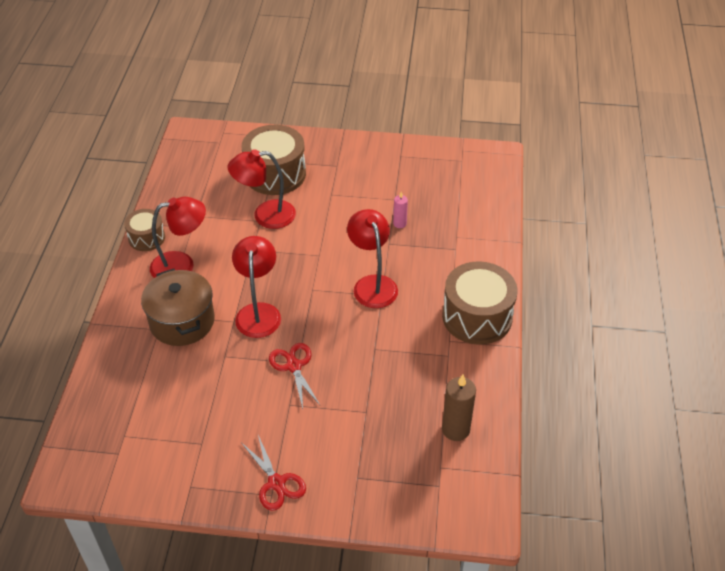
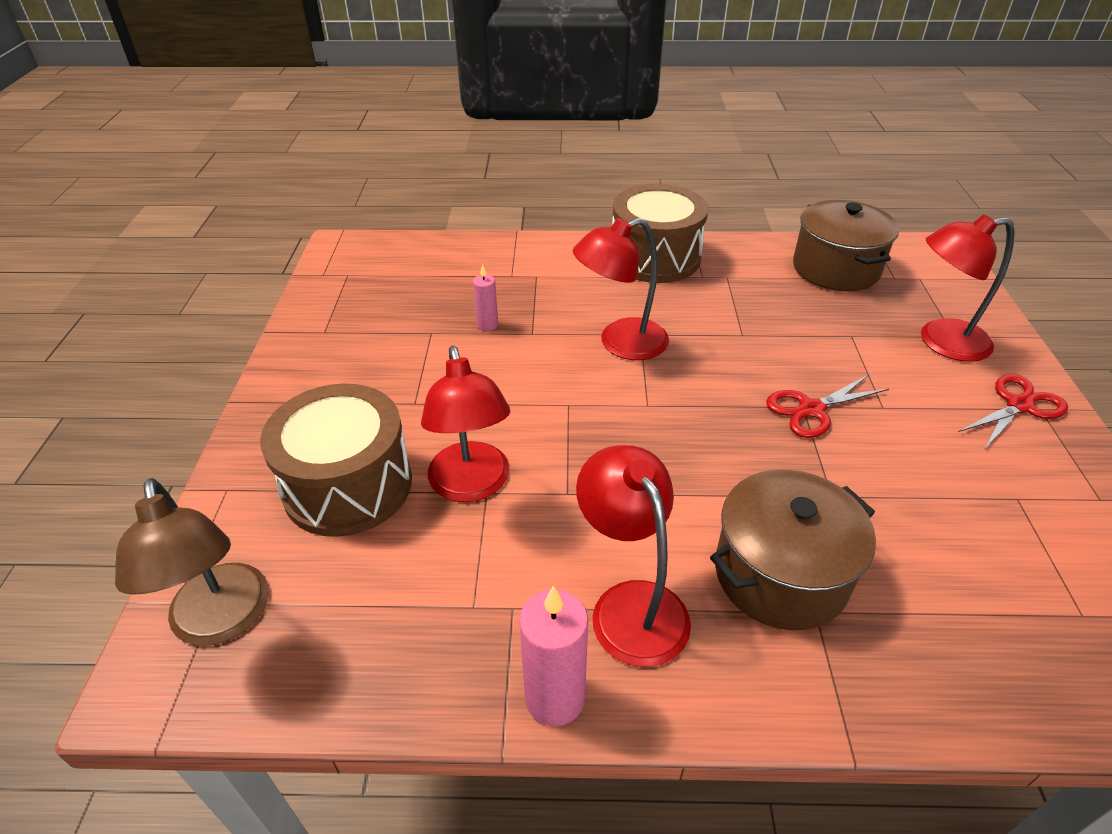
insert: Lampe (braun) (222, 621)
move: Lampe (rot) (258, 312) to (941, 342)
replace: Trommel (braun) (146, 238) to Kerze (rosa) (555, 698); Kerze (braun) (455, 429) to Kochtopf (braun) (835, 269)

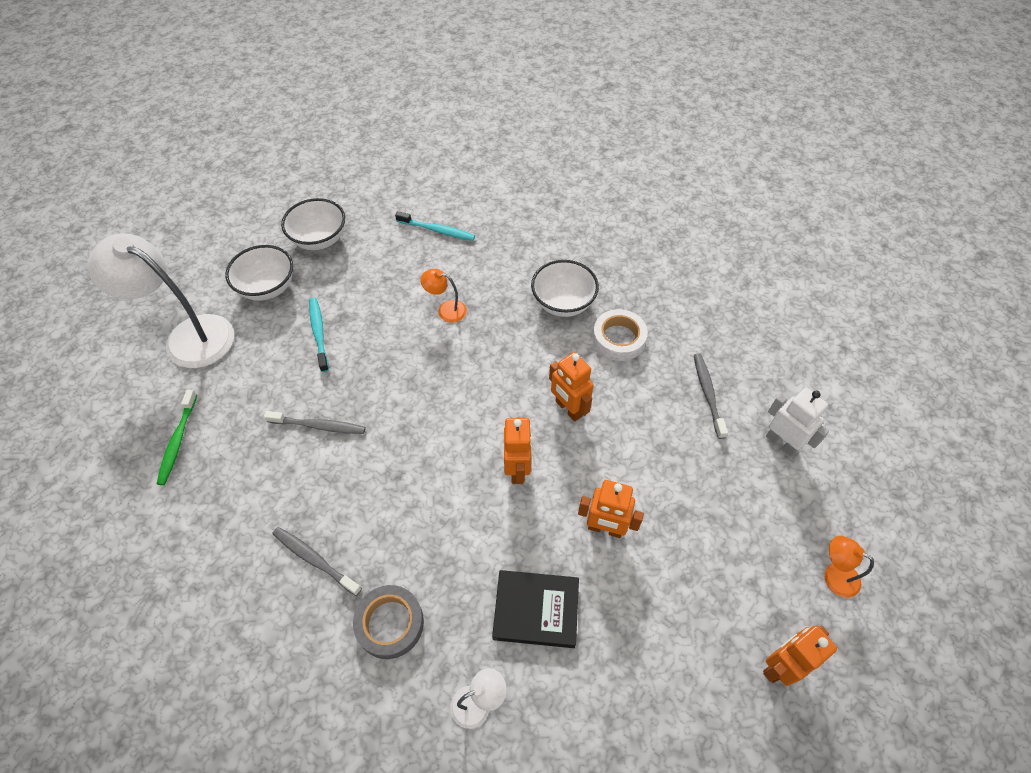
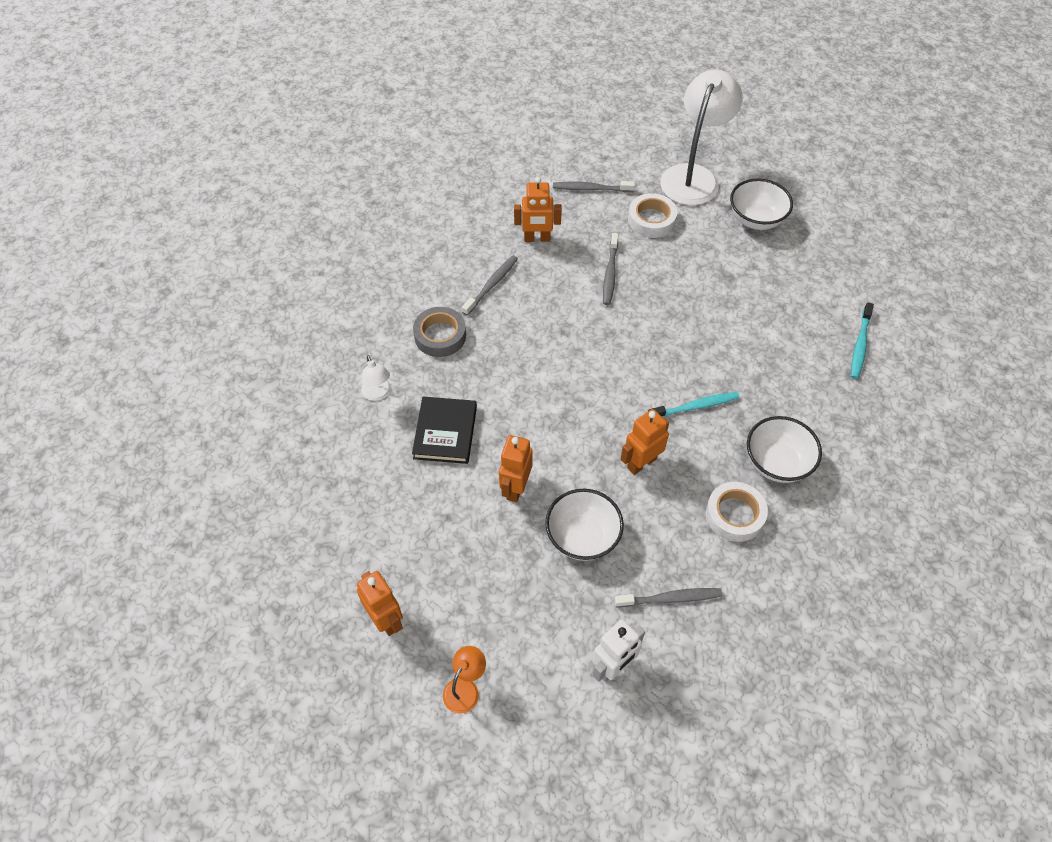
delete: Lampe (orange) (446, 310)
insert: Klebeband (weiß) (651, 220)
move: Schüssel (weiß) (319, 239) to (582, 537); Zahnbürste (türkis) (319, 333) to (695, 407); Roboter (orange) (517, 469) to (537, 238)
recolor: Zahnbürste (grün) (177, 441) to Zahnbürste (grau) (591, 188)

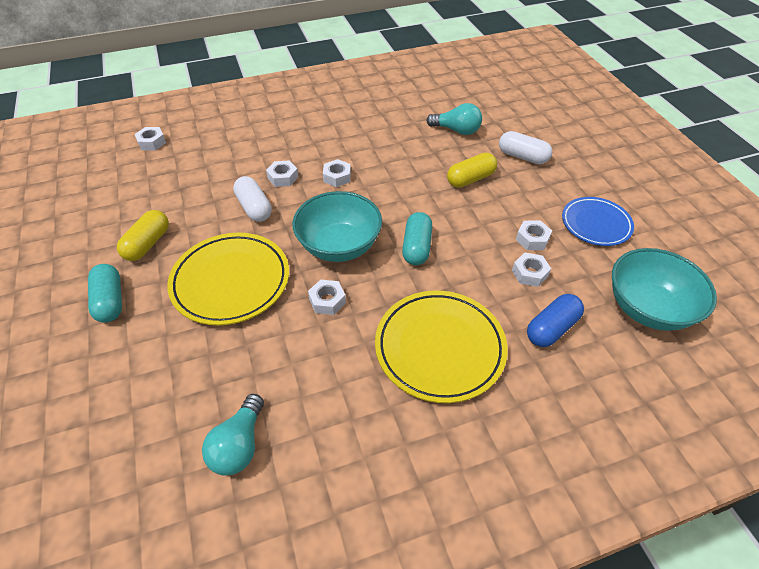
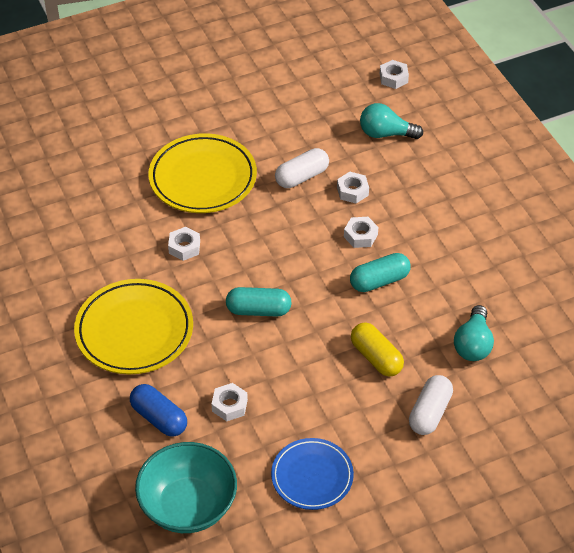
delete: Schüssel (türkis) (339, 246); Kapsel (gelb) (147, 244); Sechskantmutter (weiß) (532, 239)
move: Kapsel (türkis) (110, 301) to (379, 281); Glühbirne (türkis) (239, 445) to (386, 134)

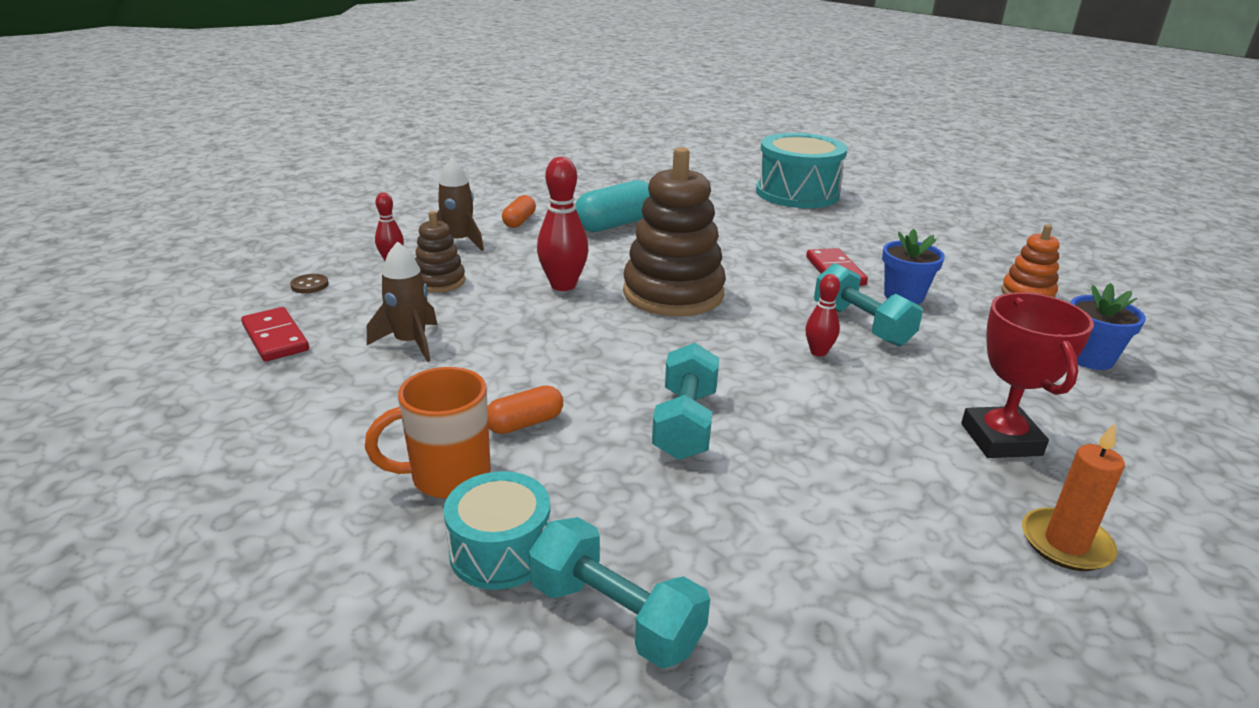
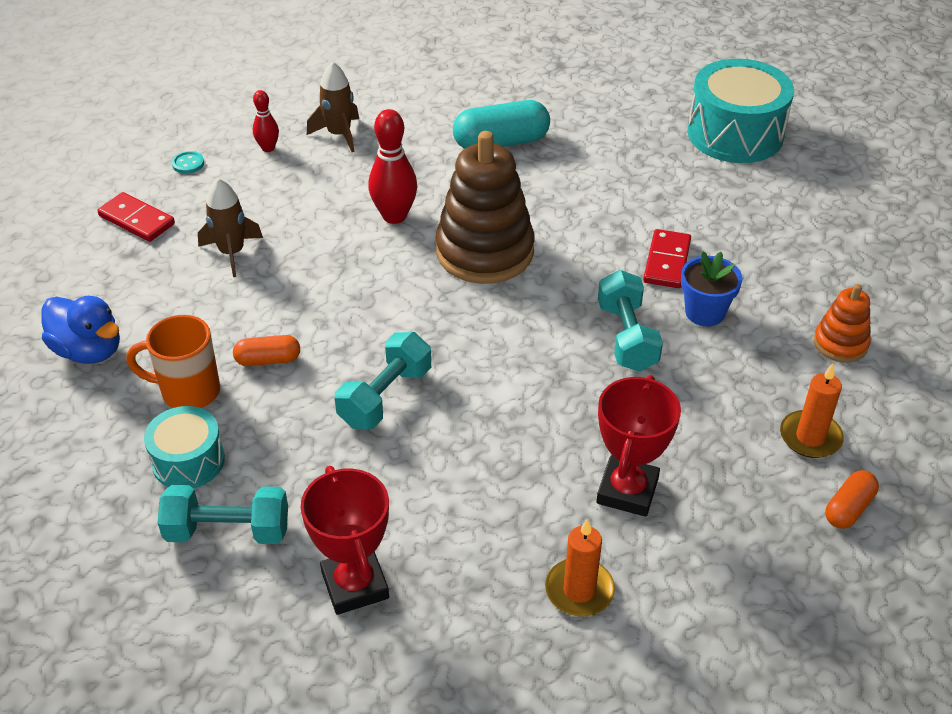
delete: Stapelspielzeug (braun) (439, 281); Bowlingkegel (rot) (818, 352)
insert: Ente (blau) (89, 350); Pokal (rot) (355, 585)
move: Kapsel (orange) (519, 221) to (848, 508)
replace: Blumentopf (blau) (1089, 358) to Kerze (orange) (810, 437)
recolor: Knopf (braun) (309, 285) to Knopf (türkis) (188, 164)
rotate: Dominostein (rot) (275, 338) = (136, 220) 45 degrees counterclockwise; Hantel (türkis) (615, 616) = (228, 531) 60 degrees counterclockwise

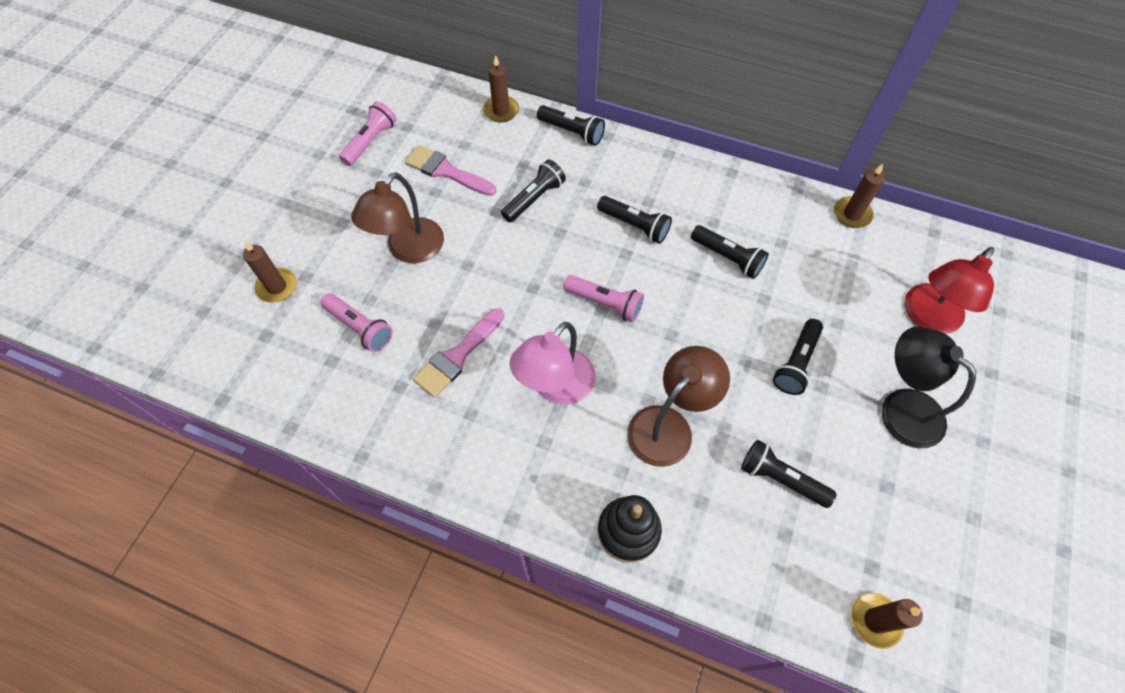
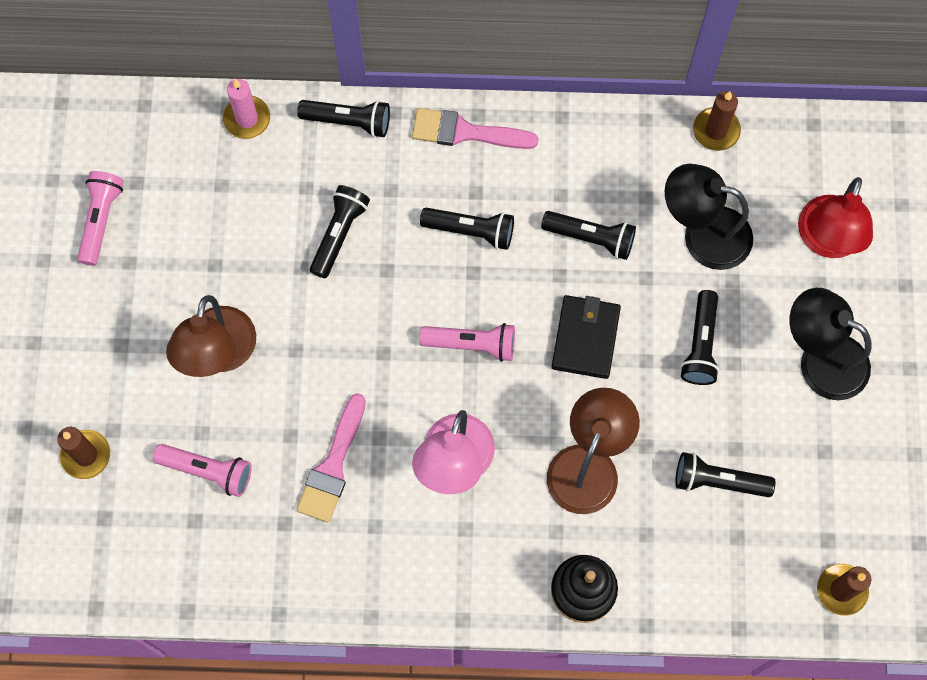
insert: Lampe (schwarz) (703, 234); Geldbörse (schwarz) (585, 338)
move: Pinsel (rosa) (446, 171) to (465, 132)
recolor: Kerze (braun) (501, 111) to Kerze (rosa) (247, 119)

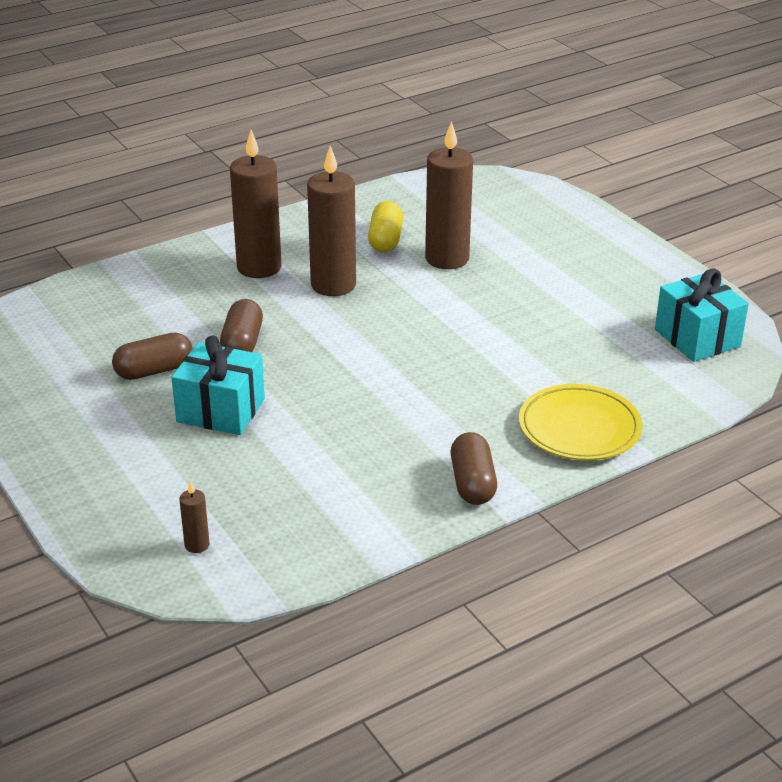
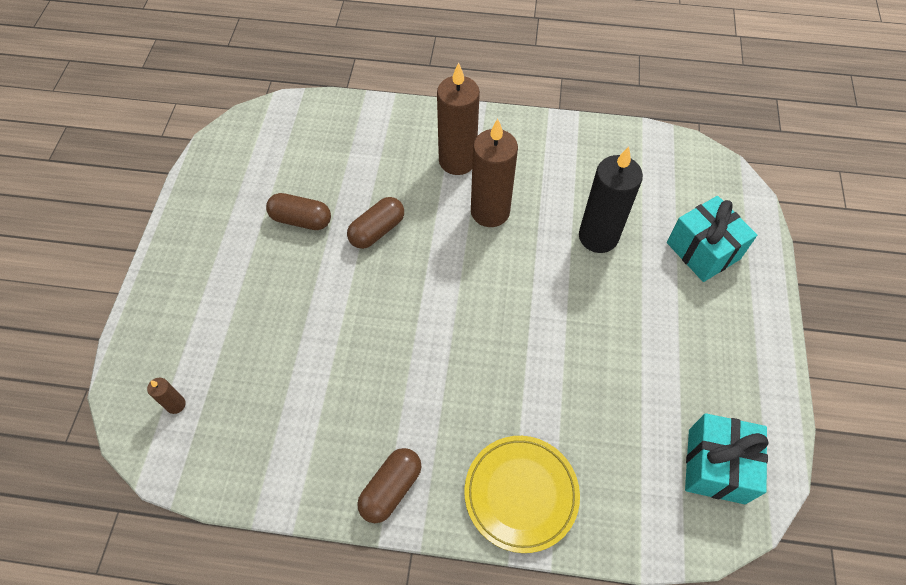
delete: Kapsel (gelb) (385, 240)
move: Geschenk (türkis) (221, 410) to (703, 251)
recolor: Kerze (braun) (447, 259) to Kerze (schwarz) (598, 237)

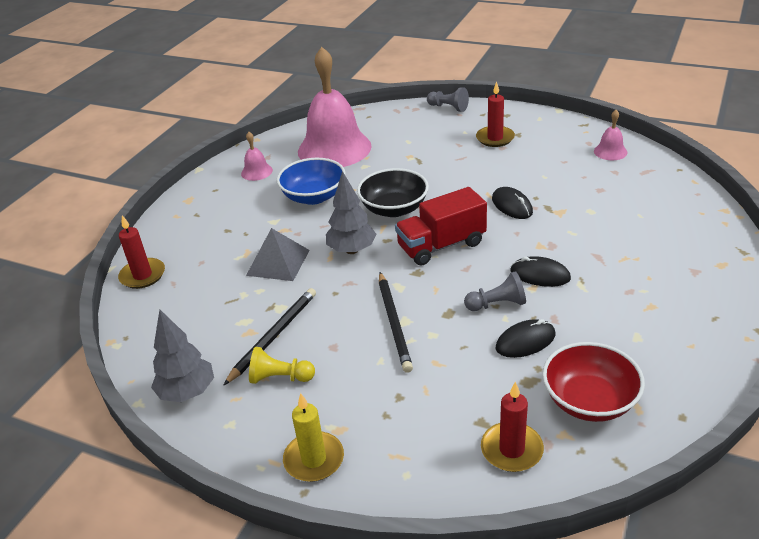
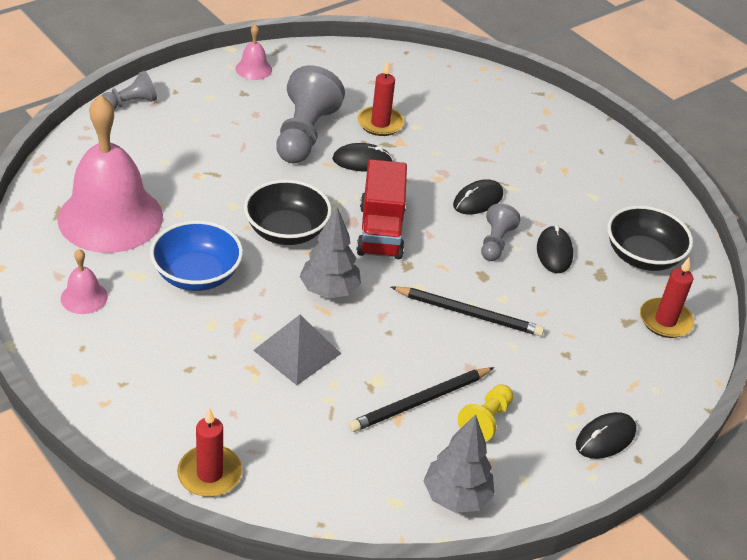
insert: Bauer (grau) (304, 134)
move: Kerze (rot) (495, 138) to (380, 123); Glocke (rosa) (610, 151) to (253, 69)
replace: Kerze (gelb) (314, 459) to Computermaus (schwarz) (605, 438)
recolor: Schüssel (rot) (589, 401) to Schüssel (schwarz) (642, 256)
rotate: Bleistift (schwarz) (273, 336) = (420, 402) 90 degrees counterclockwise

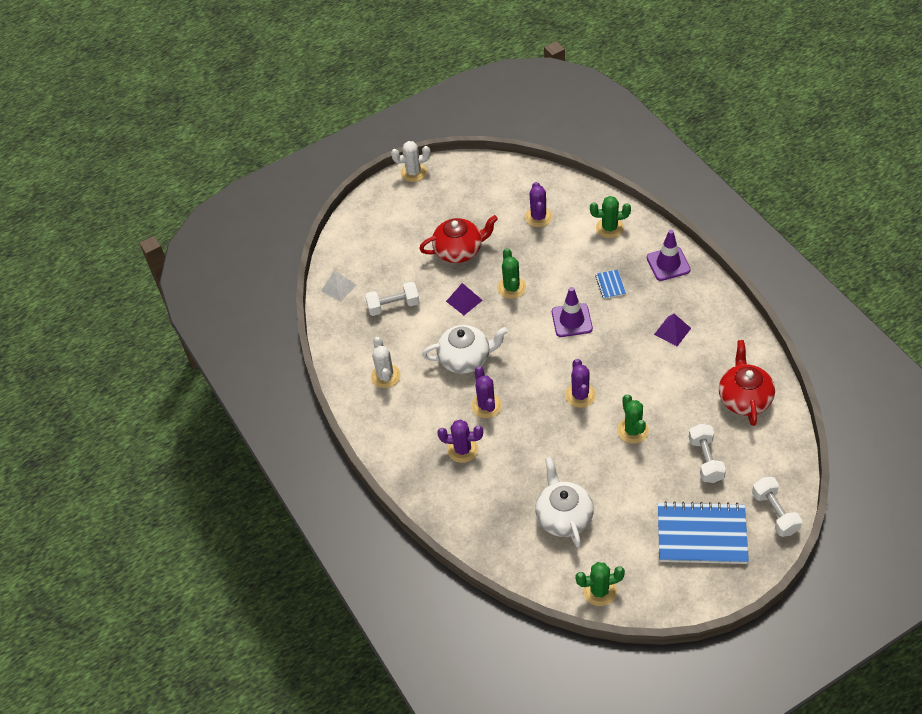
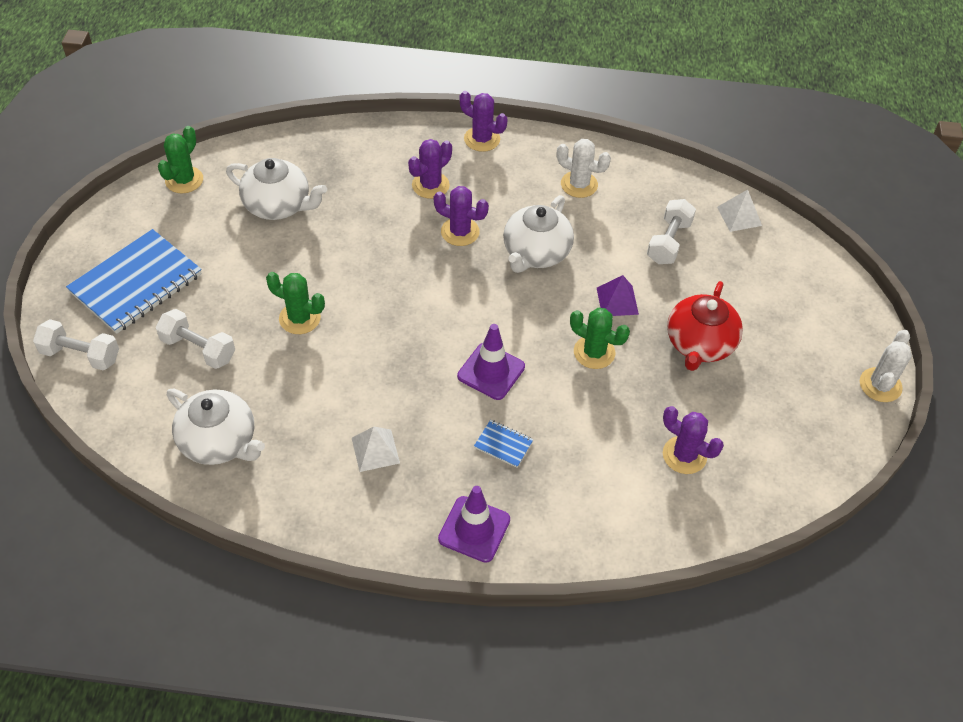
delete: Kaktus (grün) (609, 228)
move: Kaktus (lila) (580, 395) to (482, 139)
recolor: Pyramide (lila) (672, 331) to Pyramide (weiß) (375, 450); Teekanne (rot) (744, 398) to Teekanne (weiß) (219, 442)

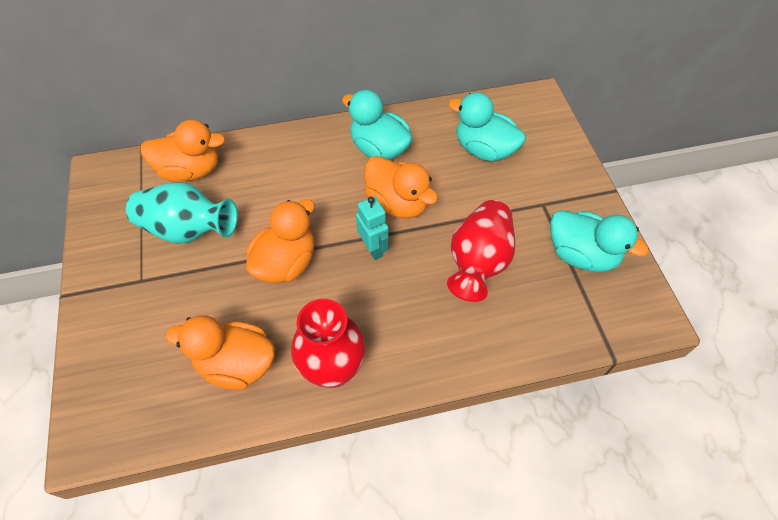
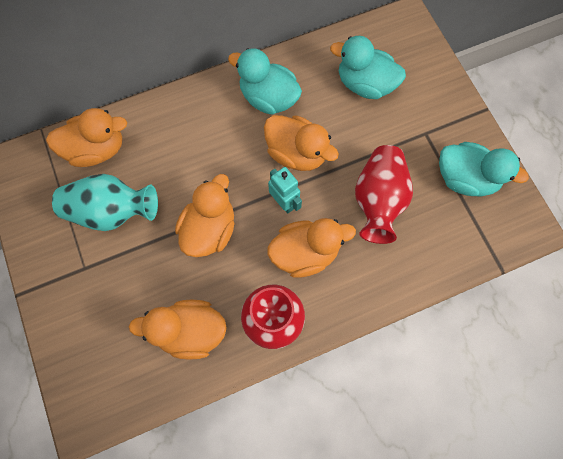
insert: Ente (orange) (305, 253)

